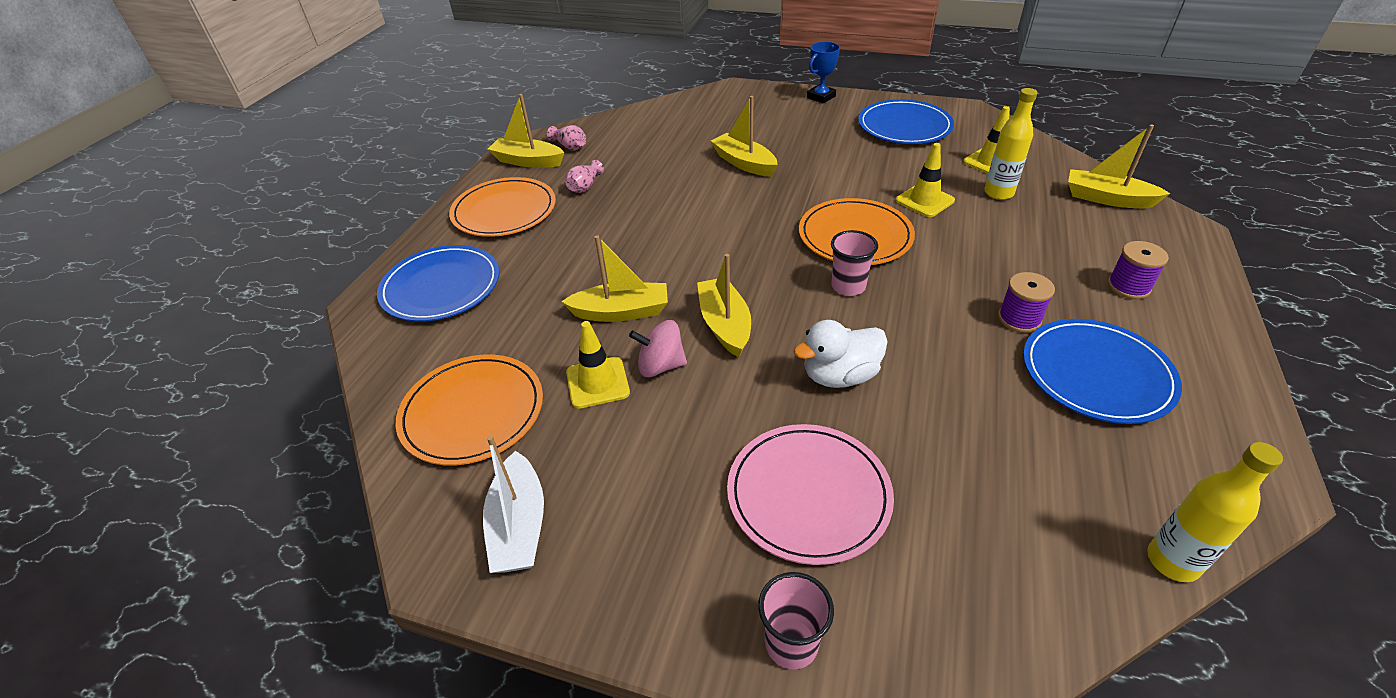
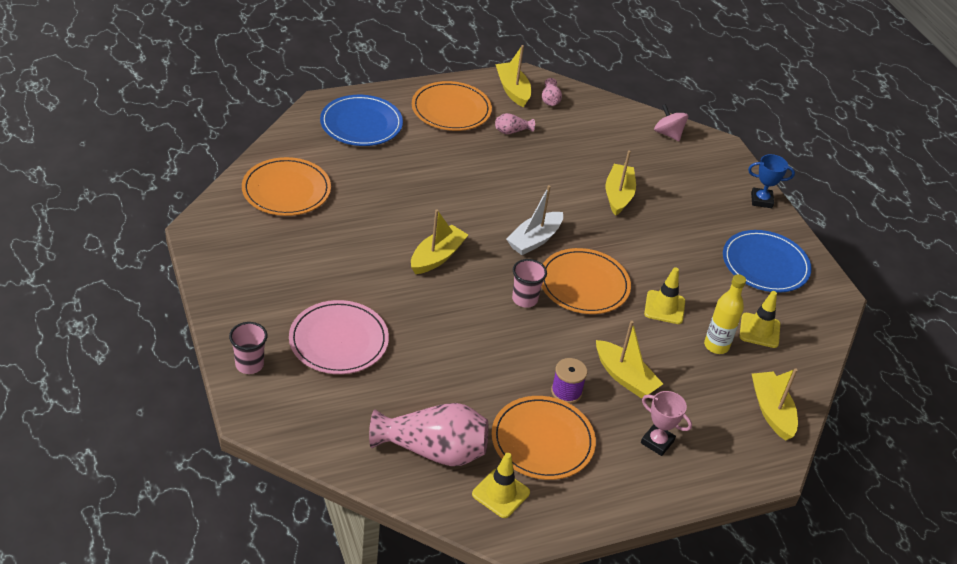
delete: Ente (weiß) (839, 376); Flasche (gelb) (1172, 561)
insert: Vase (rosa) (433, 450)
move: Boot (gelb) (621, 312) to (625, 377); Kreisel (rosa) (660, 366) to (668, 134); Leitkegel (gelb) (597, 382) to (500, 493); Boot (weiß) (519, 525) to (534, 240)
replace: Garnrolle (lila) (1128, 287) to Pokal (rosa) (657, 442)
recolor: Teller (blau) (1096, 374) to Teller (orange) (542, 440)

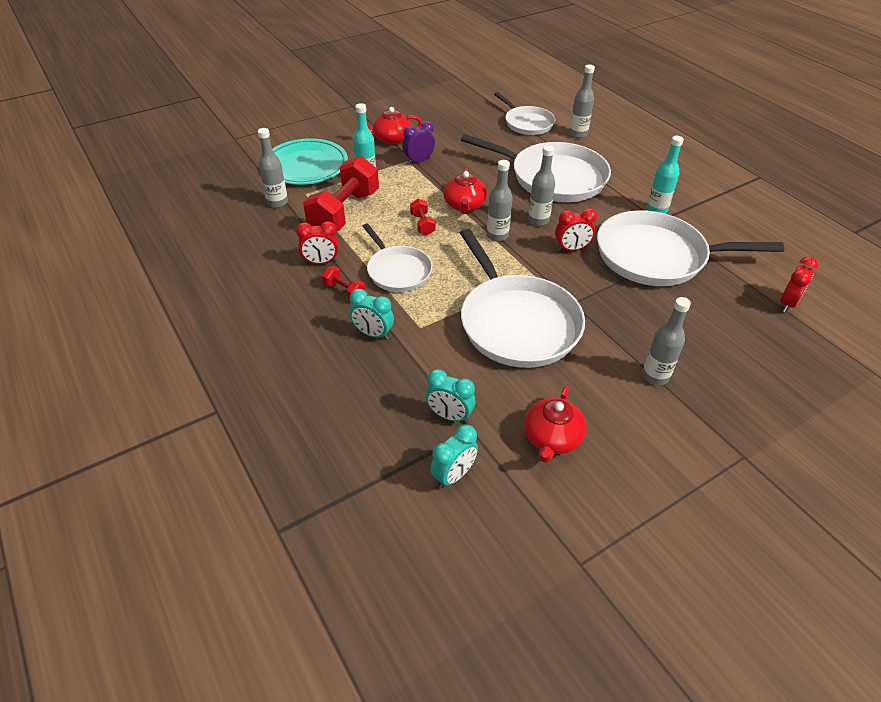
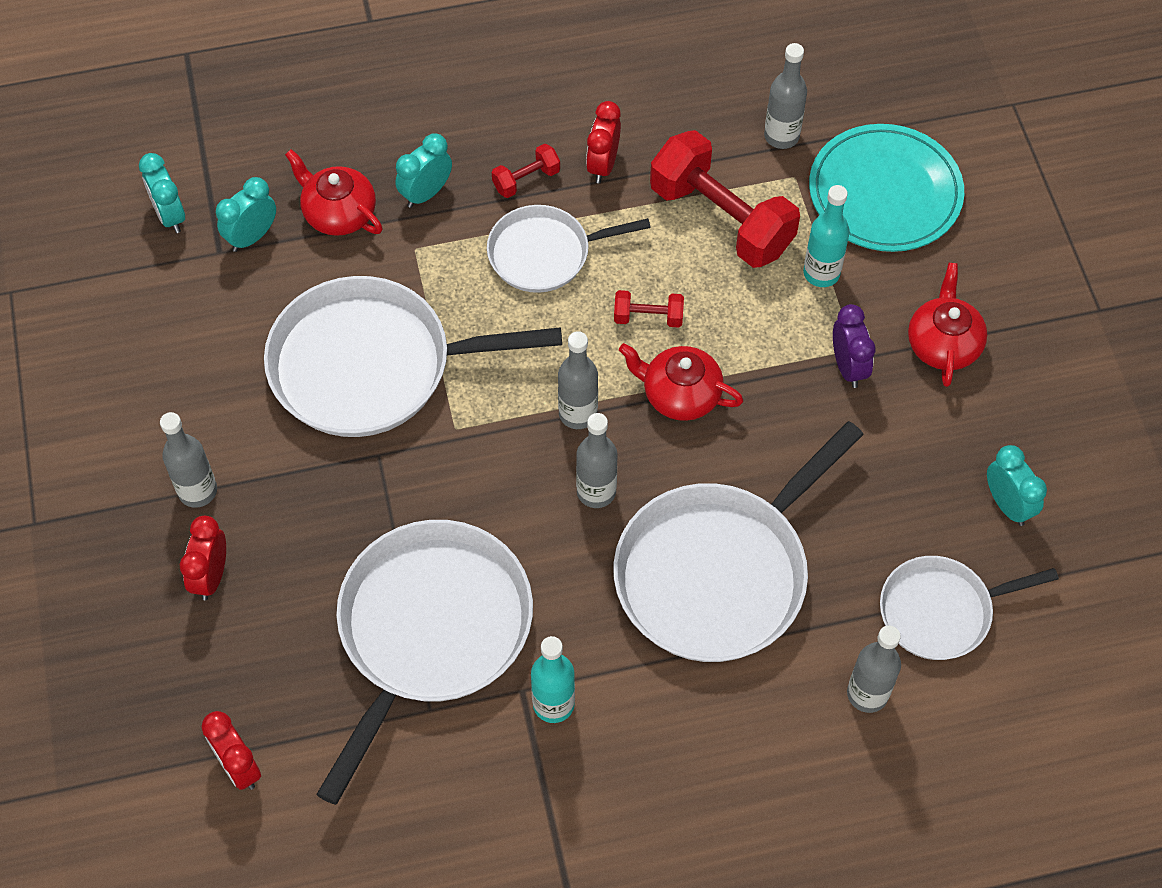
insert: Wecker (türkis) (1007, 505)
move: Wecker (rot) (571, 249) to (211, 576); Teekanne (rot) (552, 438) to (338, 213)

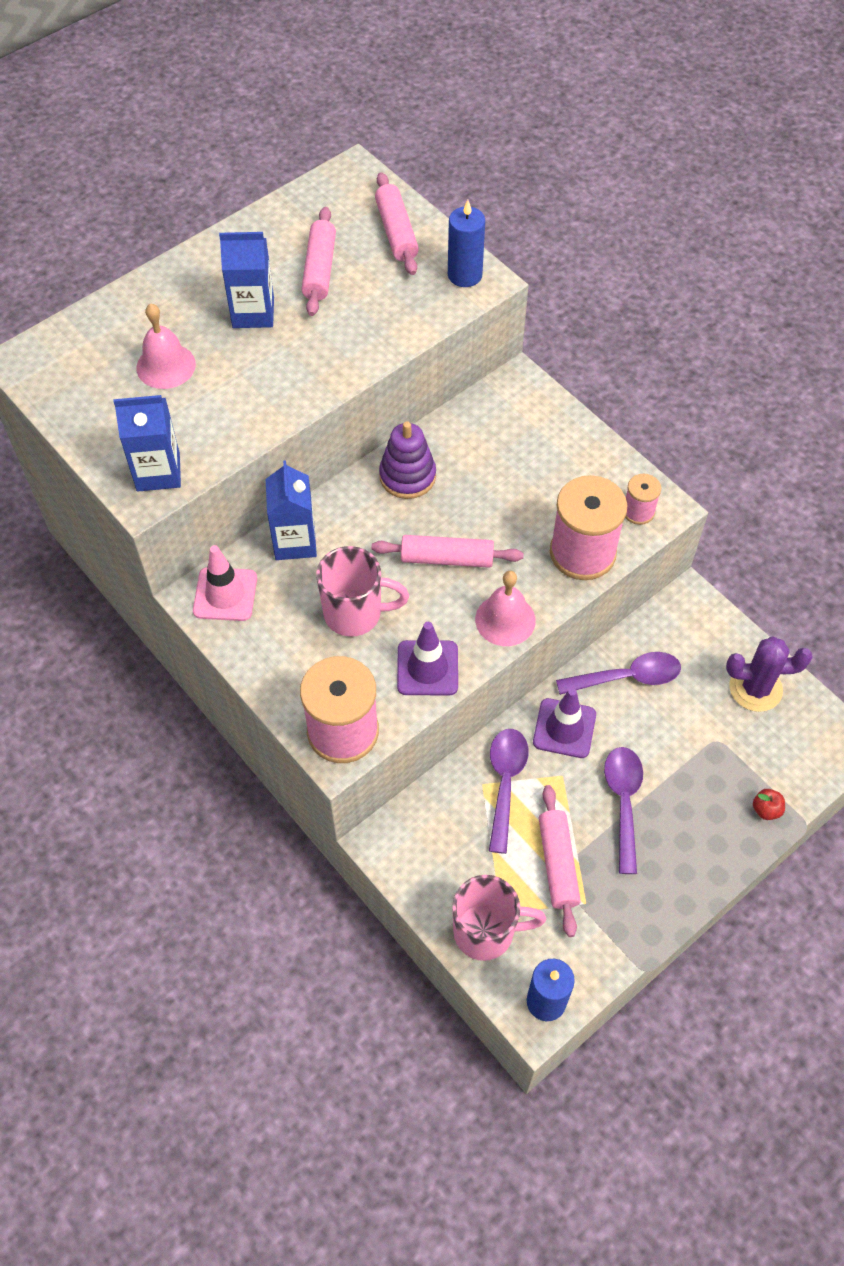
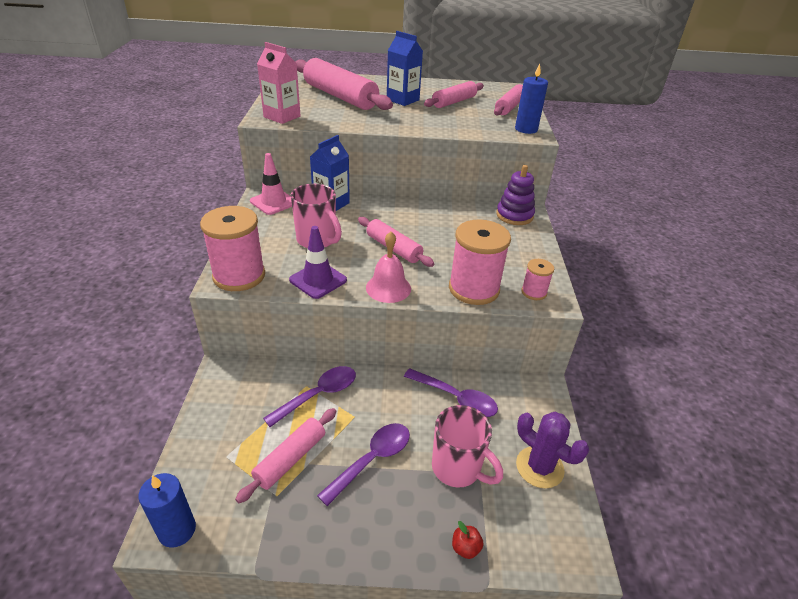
delete: Leitkegel (lila) (564, 728)
move: Stapelspielzeug (lila) (407, 476) to (514, 215); Tasse (rosa) (486, 932) to (457, 468)
replace: Glocke (rosa) (166, 366) to Nudelholz (rosa) (340, 96)
recolor: Getränkekarton (blau) (158, 472) to Getränkekarton (rosa) (282, 117)

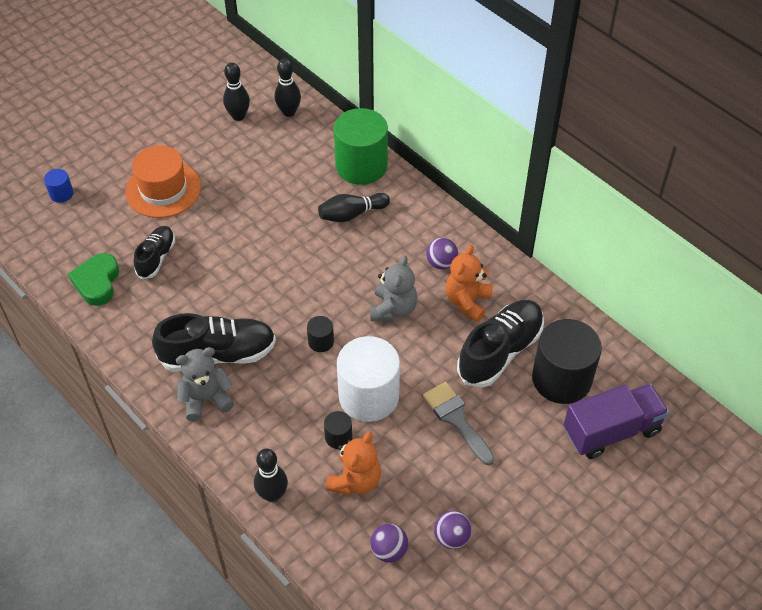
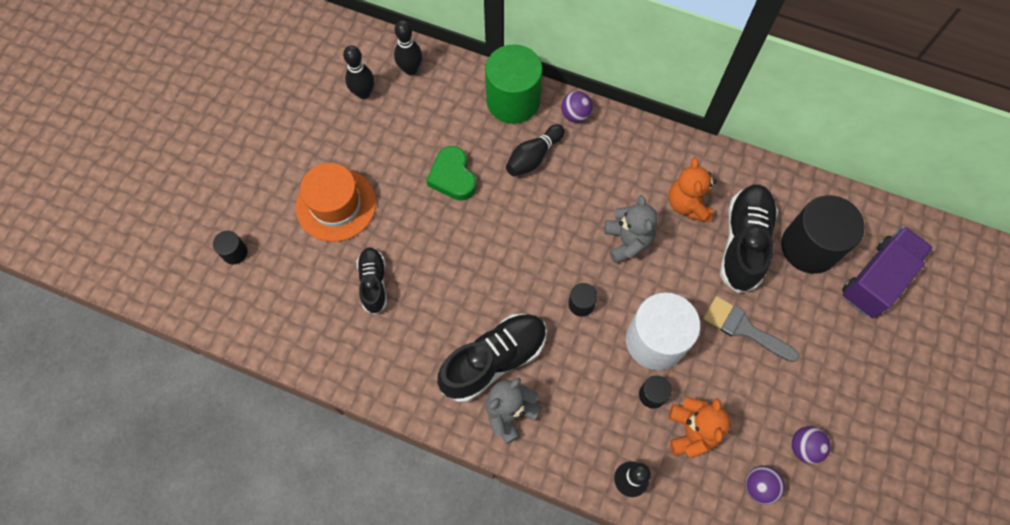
move: Ball (lila) (441, 263) to (575, 115); Herz (grün) (97, 282) to (452, 177)
recolor: Vollzylinder (blau) (61, 194) to Vollzylinder (schwarz) (234, 252)

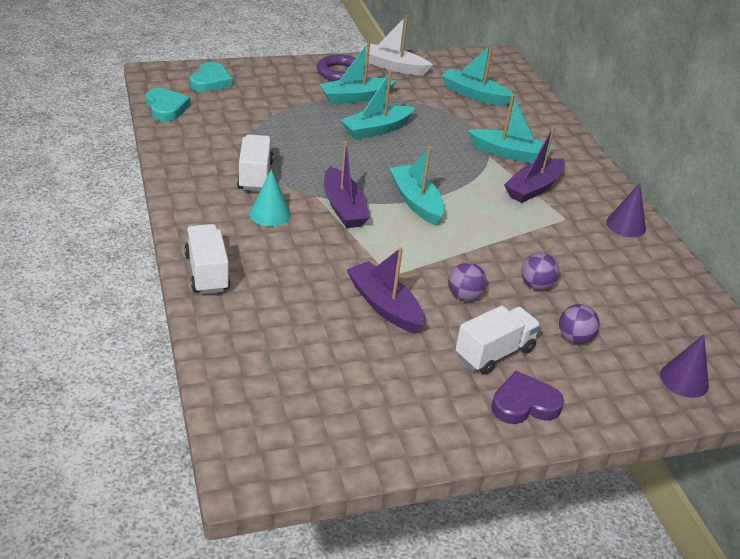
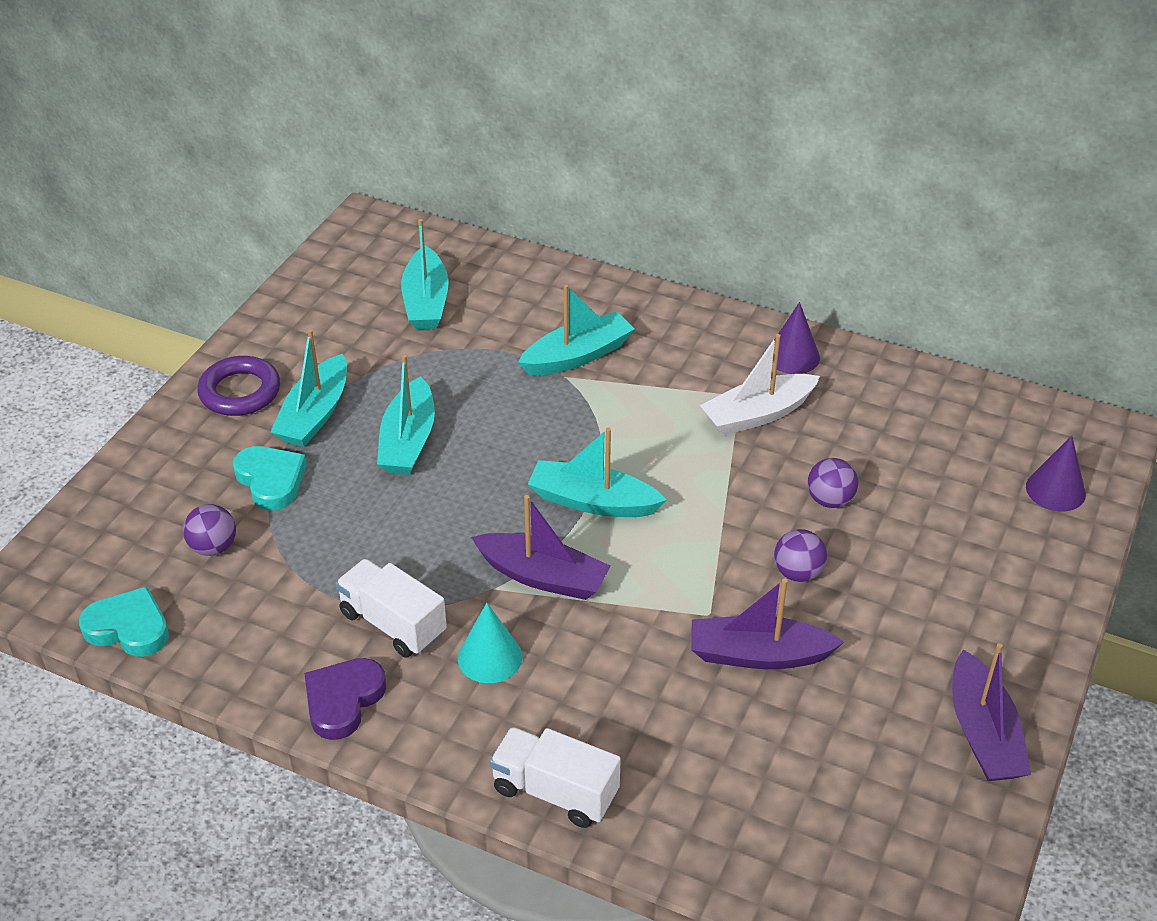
delete: Lastwagen (weiß) (494, 353)
move: Boot (weiß) (392, 66) to (757, 414); Herz (türkis) (210, 81) to (271, 480); Boot (lila) (533, 188) to (983, 733); Ball (lila) (574, 338) to (213, 547); Herz (lila) (524, 404) to (343, 700)
rotate: Boot (türkis) (474, 95) = (426, 301) 75 degrees counterclockwise

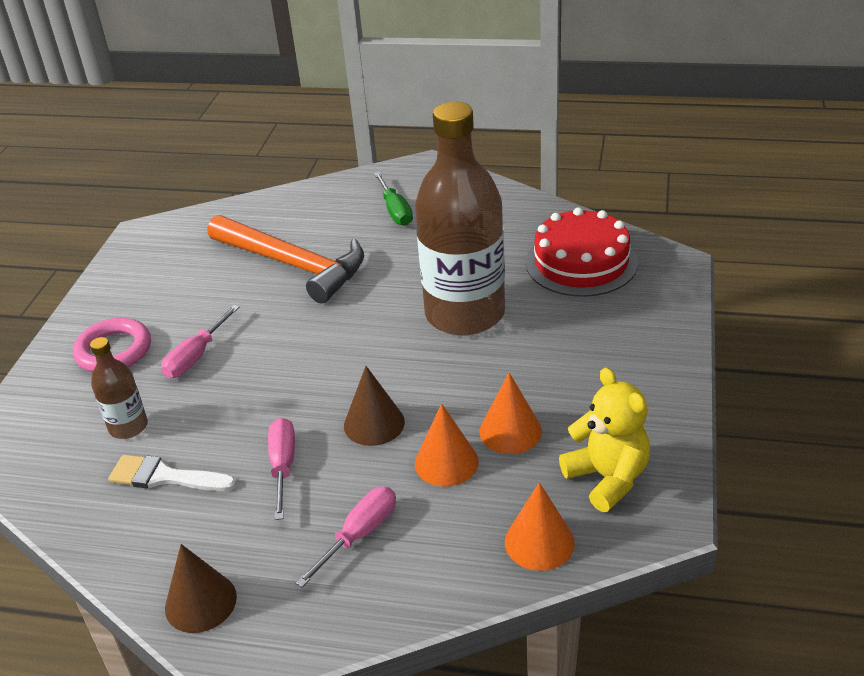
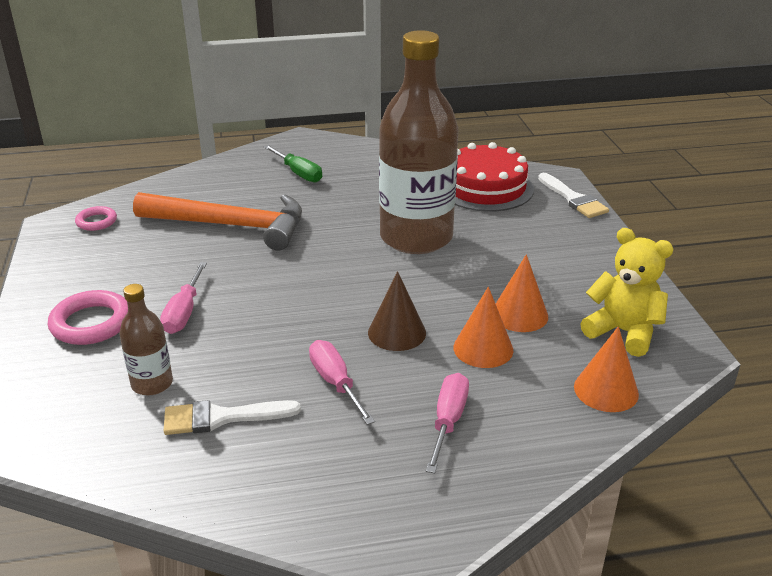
delete: Kegel (braun) (200, 602)
insert: Pinsel (weiß) (573, 199); Ring (rosa) (96, 221)

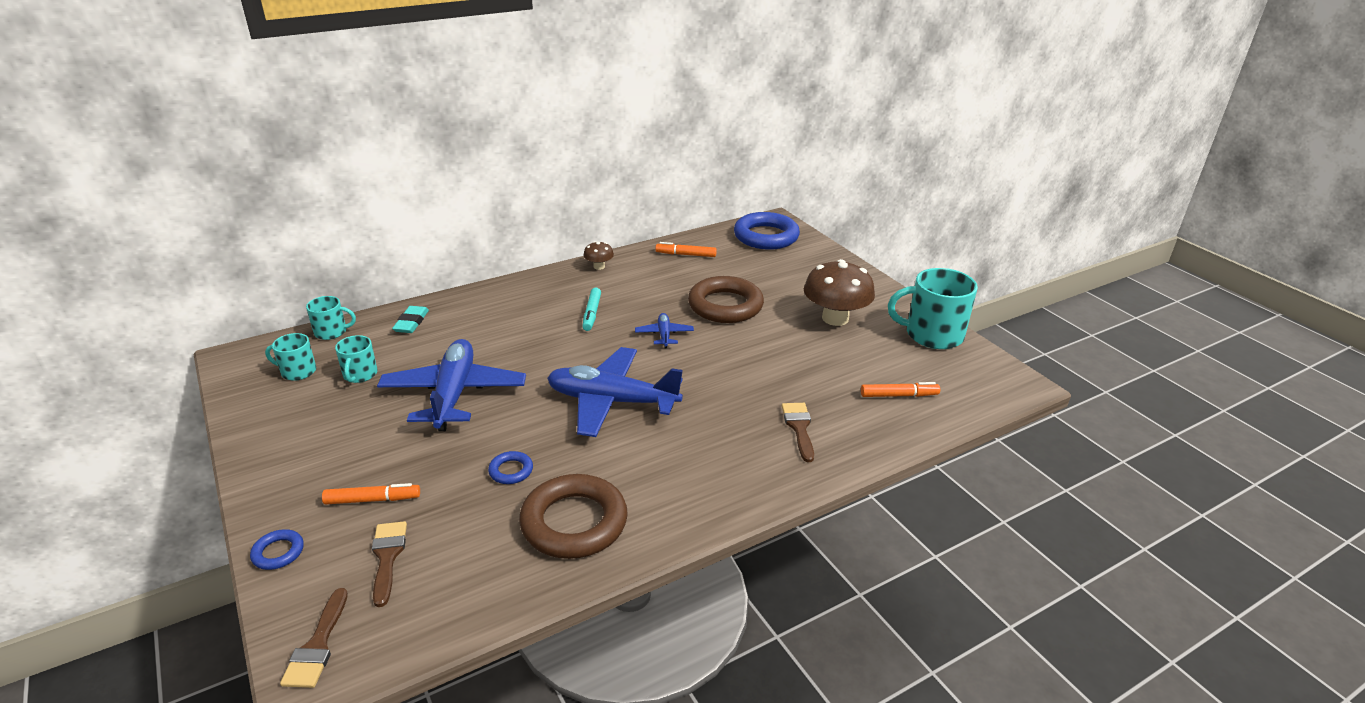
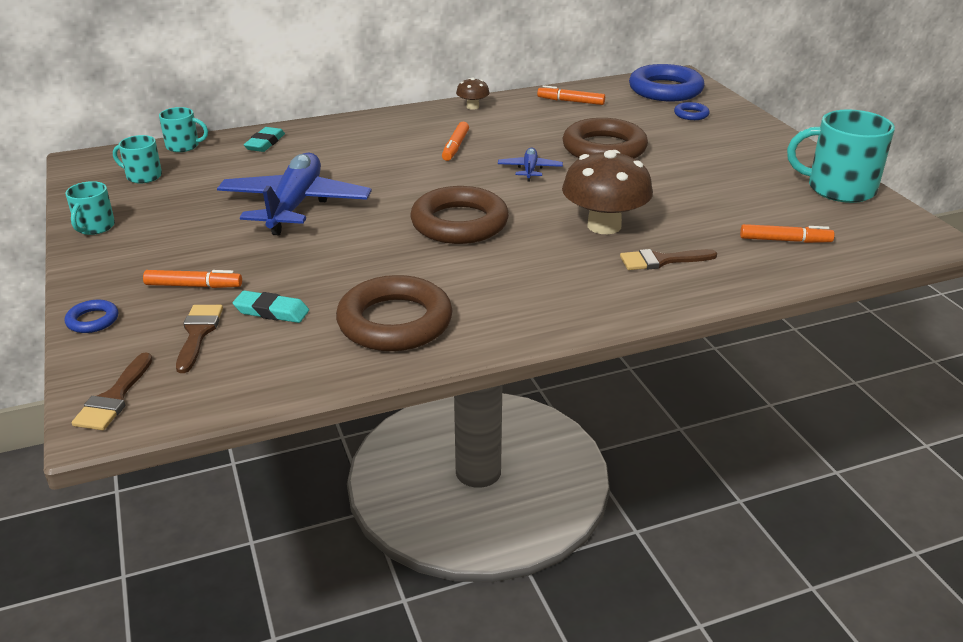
insert: Radiergummi (türkis) (271, 311)
move: Pilz (braun) (835, 318) to (604, 226); Tasse (türkis) (360, 374) to (94, 227); Ring (blau) (511, 471) to (691, 114)
replace: Flugzeug (blau) (612, 401) to Ring (braun) (459, 223)
recolor: Filzstift (türkis) (592, 313) to Filzstift (orange) (455, 147)
rotate: Pinsel (braun) (799, 427) = (661, 260) 105 degrees counterclockwise

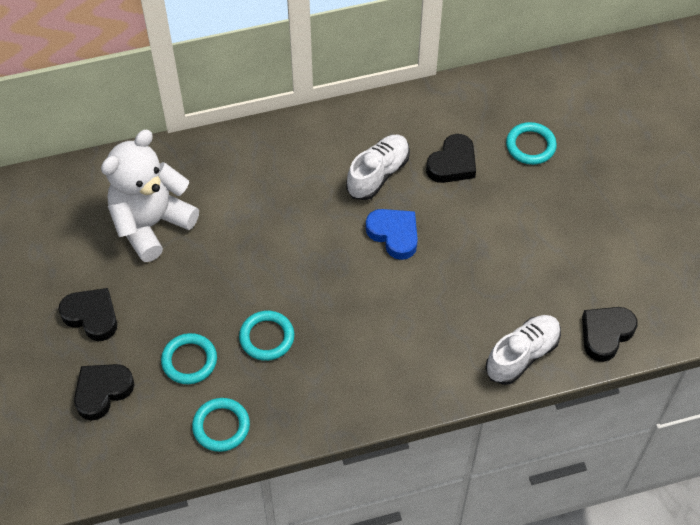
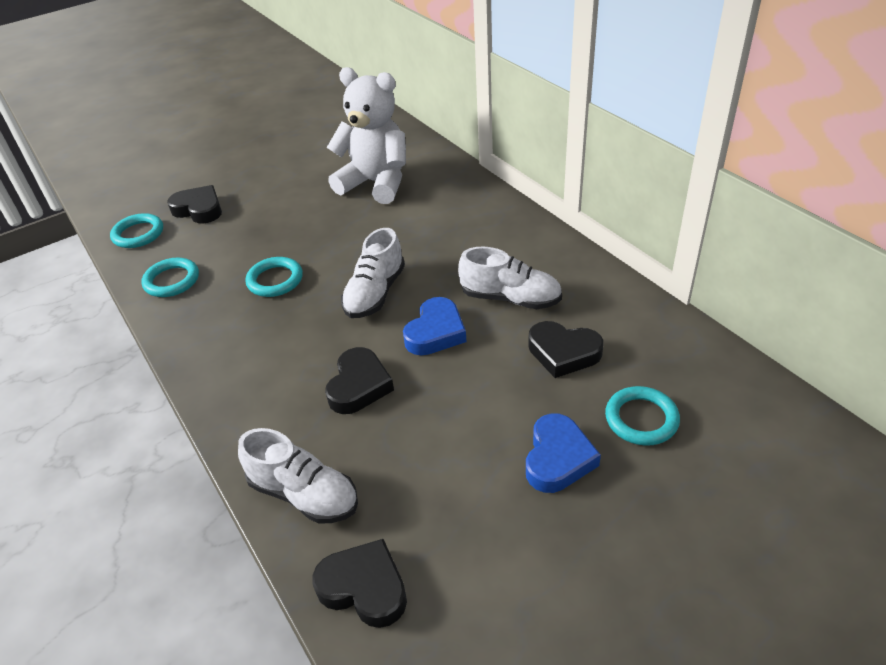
insert: Schuh (weiß) (375, 293); Herz (blau) (558, 458)
move: Herz (schwarz) (92, 316) to (359, 385); Ring (türkis) (189, 360) to (138, 234)

